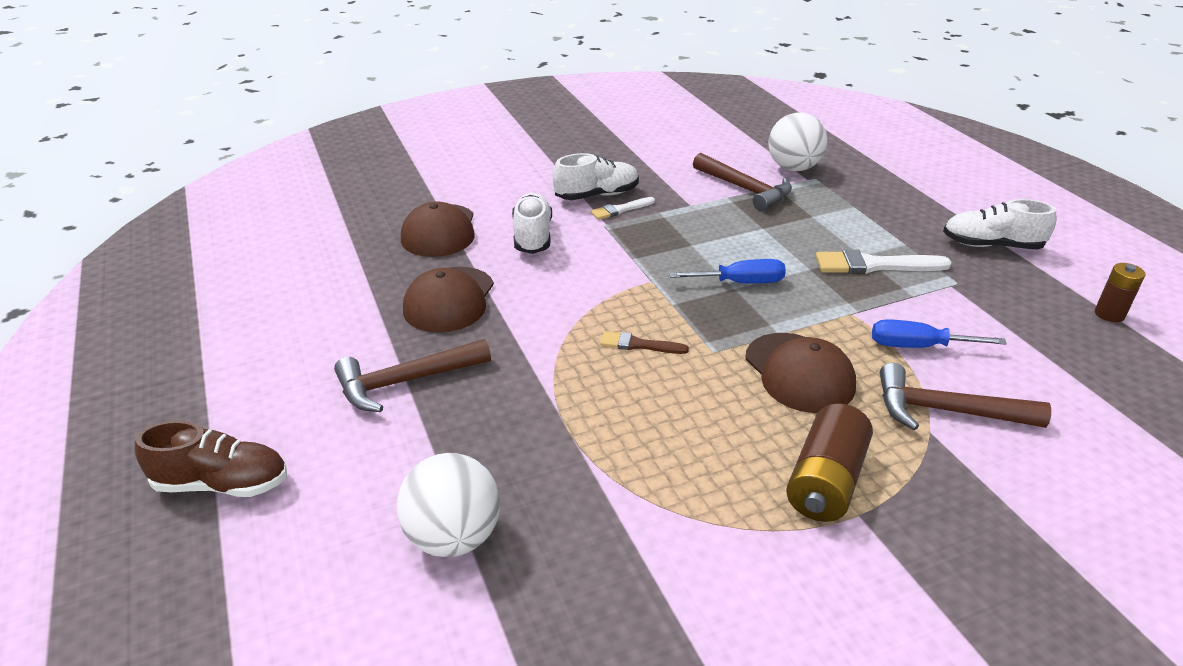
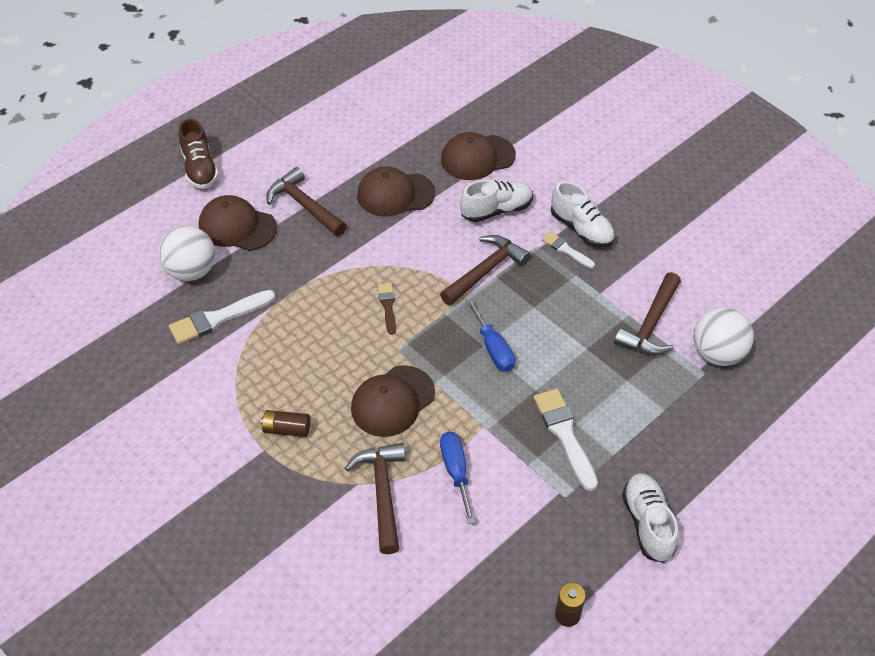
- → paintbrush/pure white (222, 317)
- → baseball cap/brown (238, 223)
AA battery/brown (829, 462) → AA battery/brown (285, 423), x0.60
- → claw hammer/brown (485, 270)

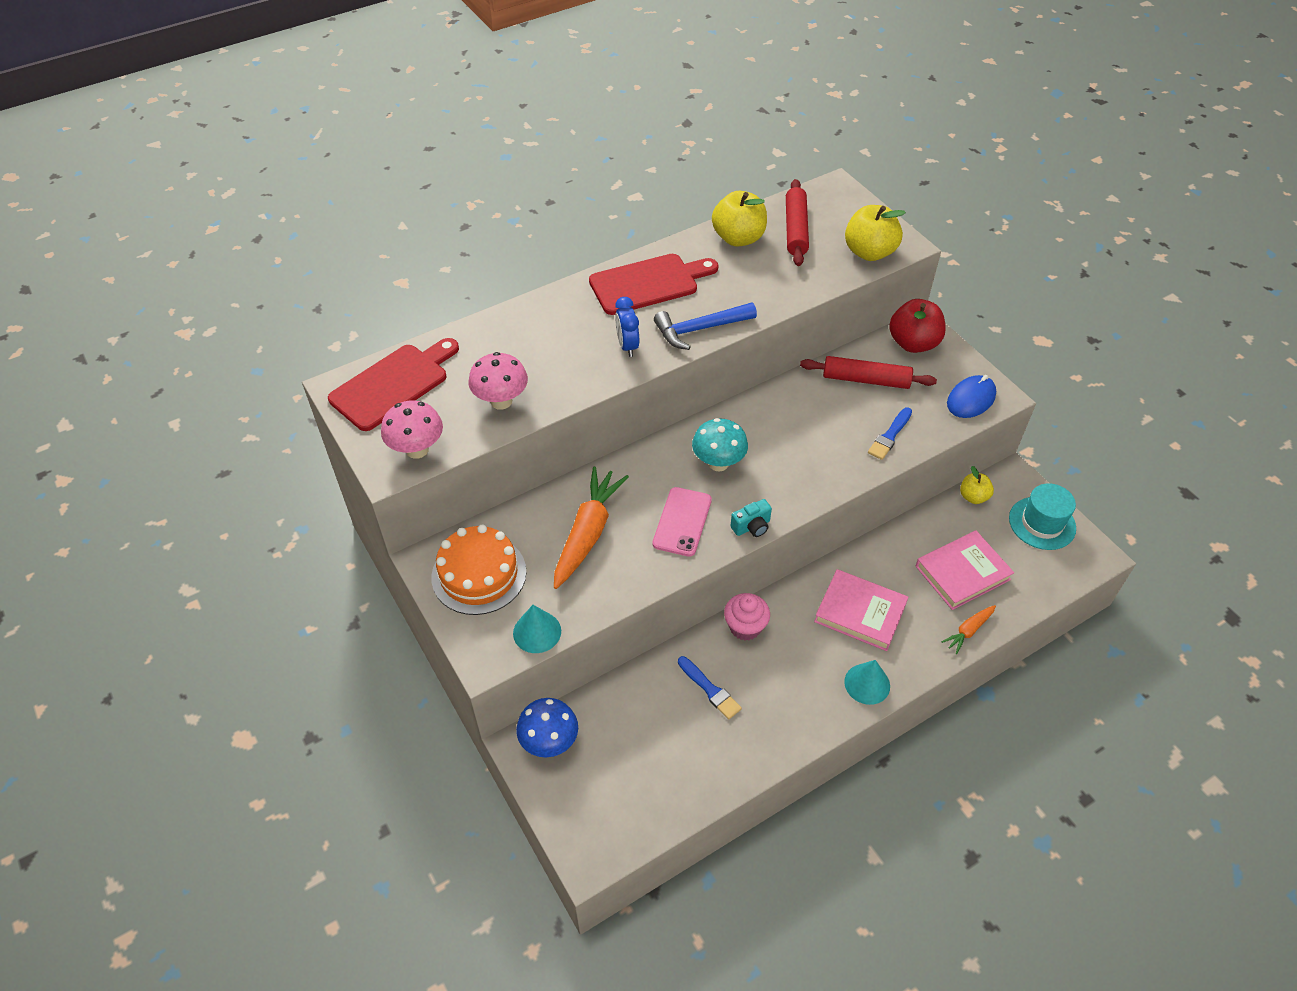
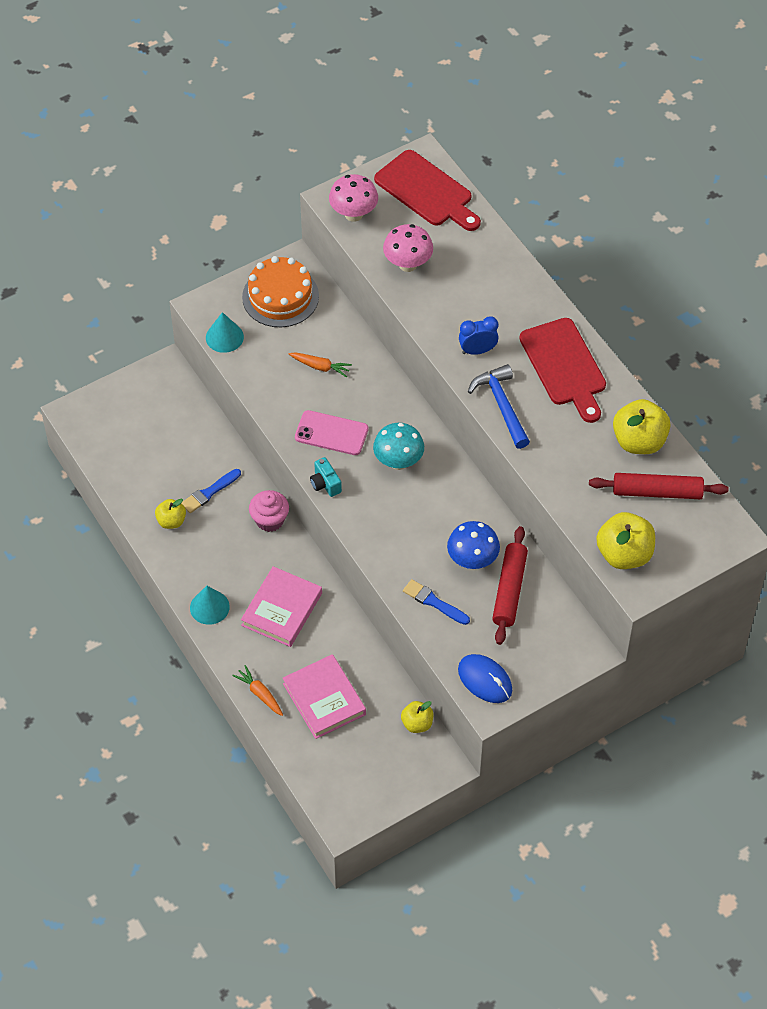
- → toy apple/bright yellow (170, 514)
carrot/bright orange (591, 527) → carrot/bright orange (320, 364), x0.50
mushroom/cobalt (547, 727) → mushroom/cobalt (473, 545), move
toy apple/red (917, 326) → -
tall hat/aqua (1042, 516) → -

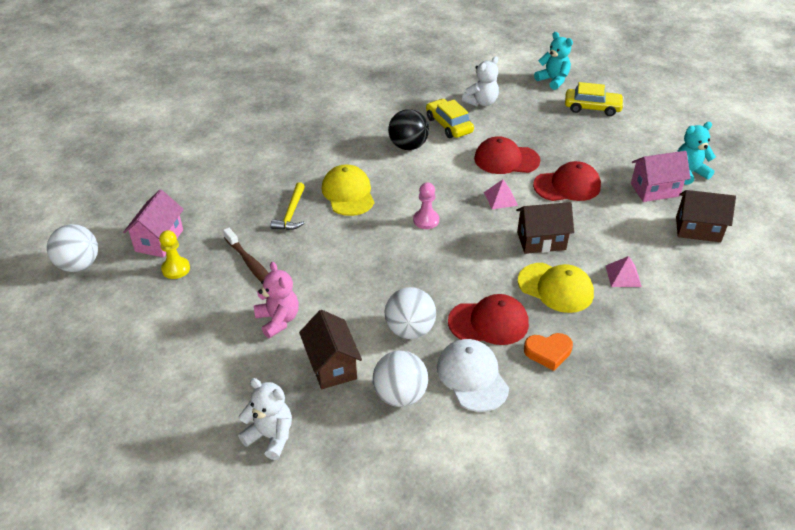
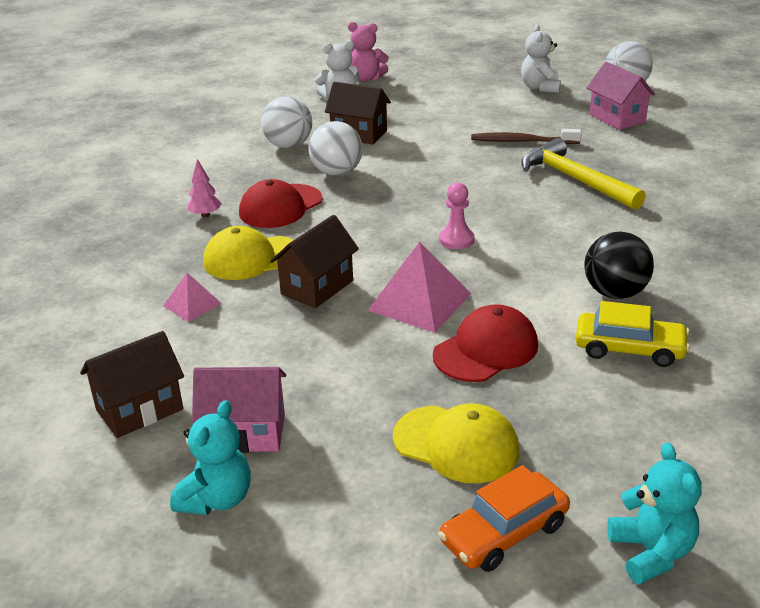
love heart/bright orange (548, 352) → fir tree/rose-pink (204, 188)
toy house/rose-pink (661, 176) → toy house/rose-pink (239, 410), 60 degrees clockwise
stuffed bear/rose-pink (276, 300) → stuffed bear/rose-pink (368, 52), move
pyramid/rose-pink (501, 194) → pyramid/rose-pink (419, 287), x1.81
baseball cap/bright yellow (348, 190) → baseball cap/bright yellow (456, 443), move
automobile/bright yellow (594, 99) → automobile/bright orange (504, 518)
stuffed bear/pure white (480, 81) → stuffed bear/pure white (541, 59), move
claw hammer/bright yellow (288, 206) → claw hammer/bright yellow (583, 174), x1.66
stuffed bear/aqua (553, 61) → stuffed bear/aqua (654, 513), 105 degrees counterclockwise
game pawn/bright yellow (174, 254) → -
baseball cap/pure white (473, 375) → -
baseball cap/red (567, 181) → -

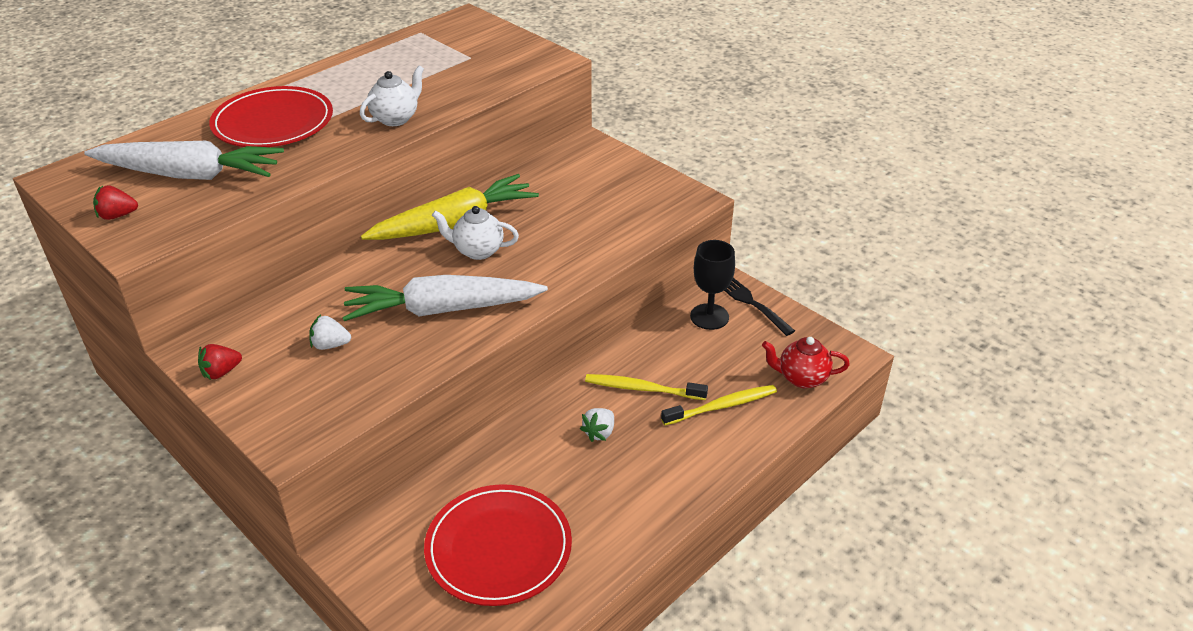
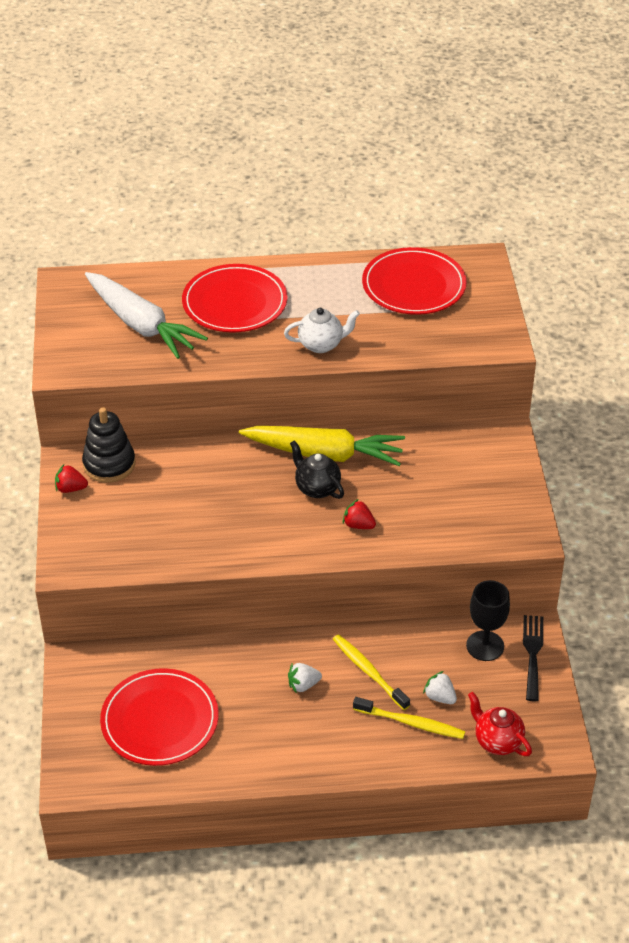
- → stacking toy/jet-black (108, 445)
tea pot/pure white (475, 233) → tea pot/jet-black (317, 469)
berry/red (115, 202) → berry/red (359, 514), move
- → dinner plate/red (414, 281)
berry/pure white (330, 332) → berry/pure white (440, 687), move
carrot/pure white (445, 298) → -

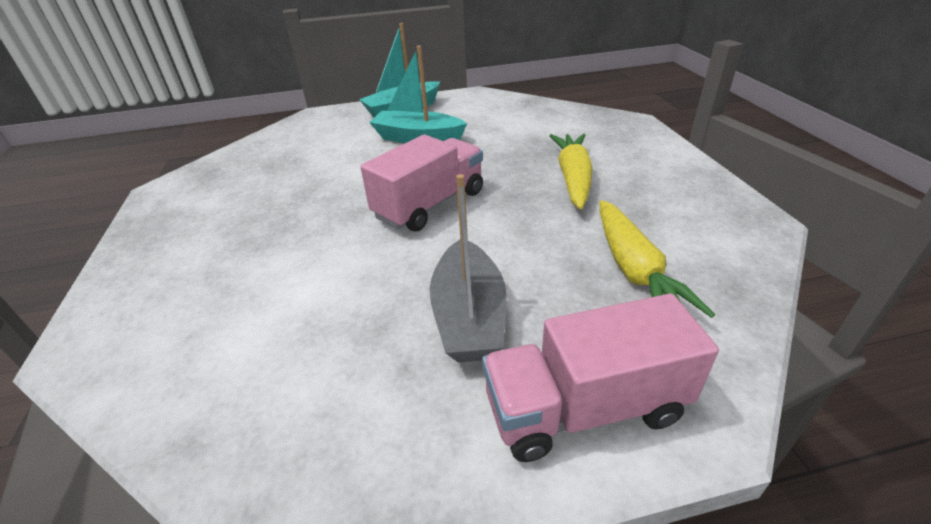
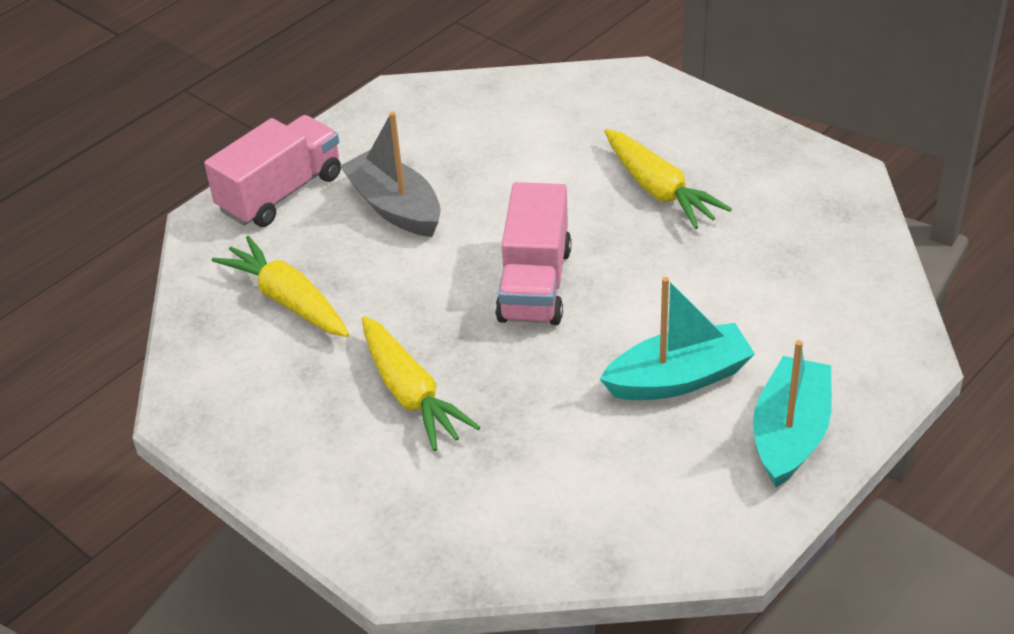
- → carrot/bright yellow (668, 179)

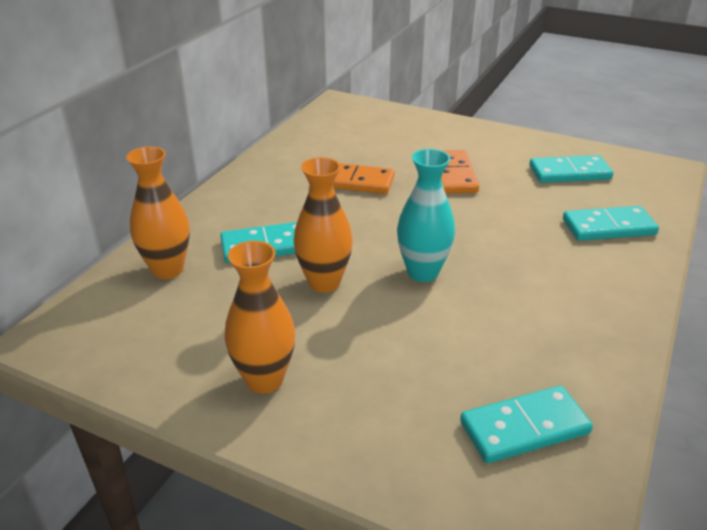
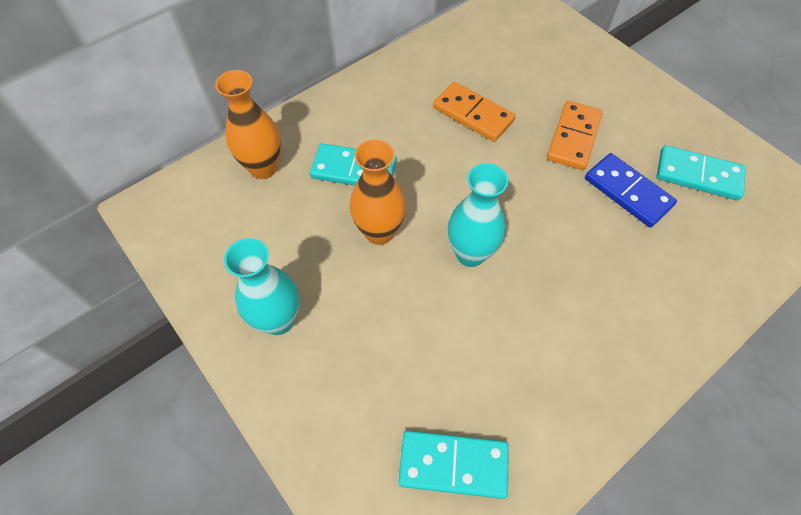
vase/bright orange (259, 317) → vase/aqua (262, 286)
- → domino piece/cobalt (631, 190)
domino piece/aqua (611, 223) → -

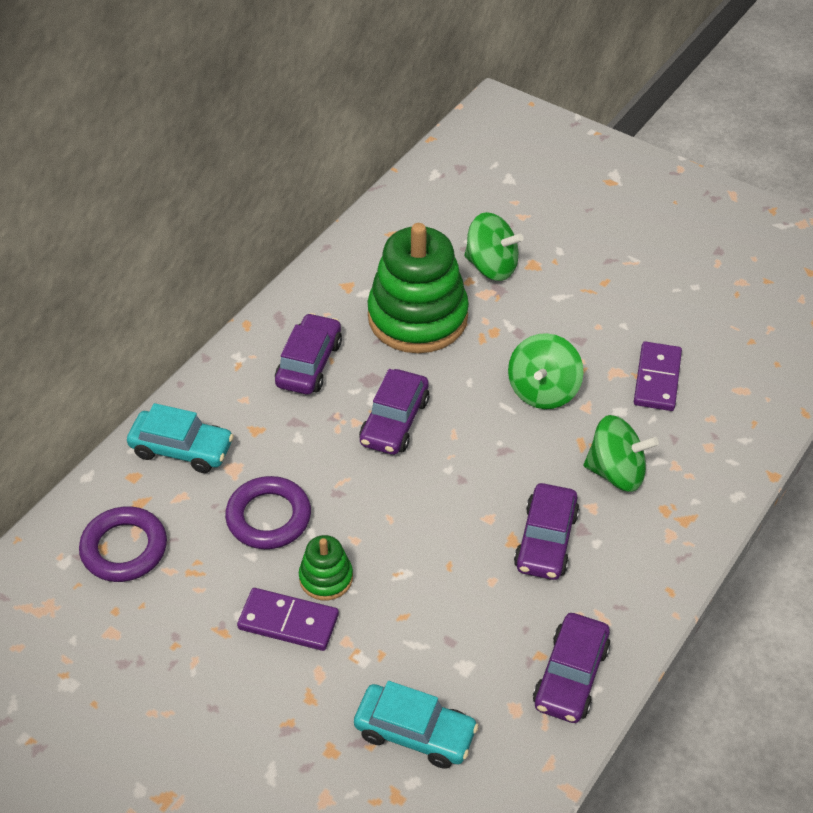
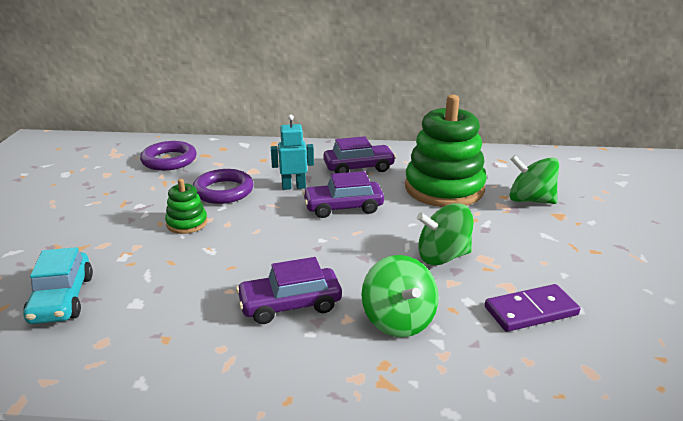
- → robot figure/aqua (292, 152)
spinning top/leaf-green (493, 246) → spinning top/leaf-green (534, 179), 120 degrees clockwise
automobile/aqua (180, 438) → -
domino piece/violet (288, 619) → -
automobile/violet (572, 668) → -

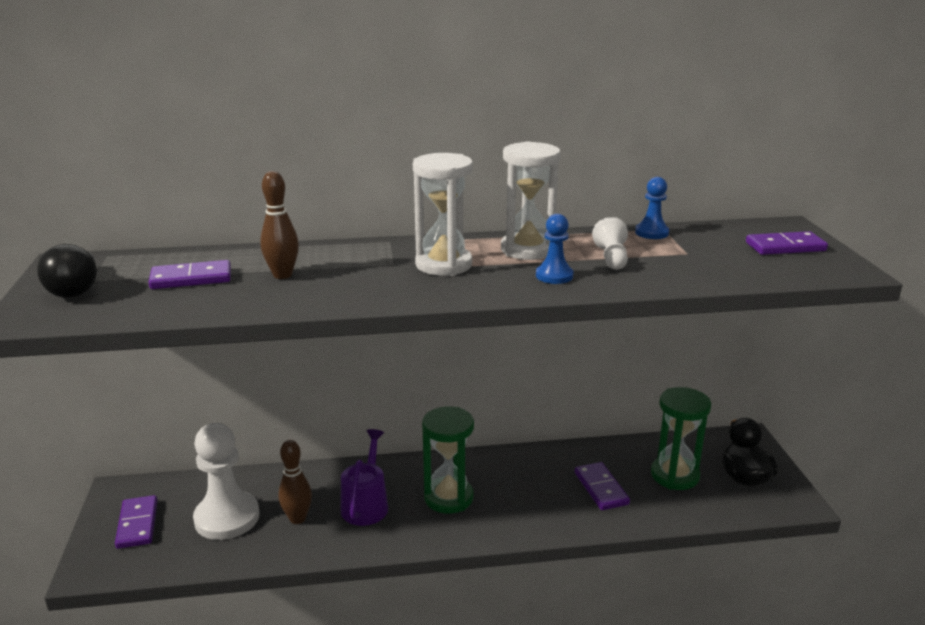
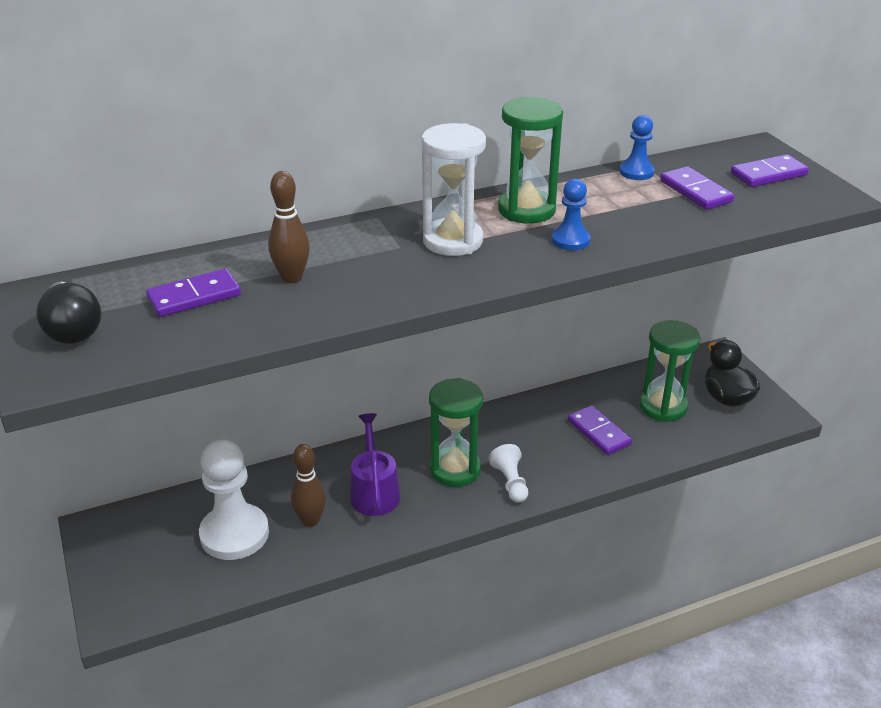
game pawn/pure white (610, 243) → game pawn/pure white (508, 473), move
sandglass/pure white (531, 201) → sandglass/leaf-green (530, 160)
domino piece/violet (136, 522) → domino piece/violet (697, 188), move

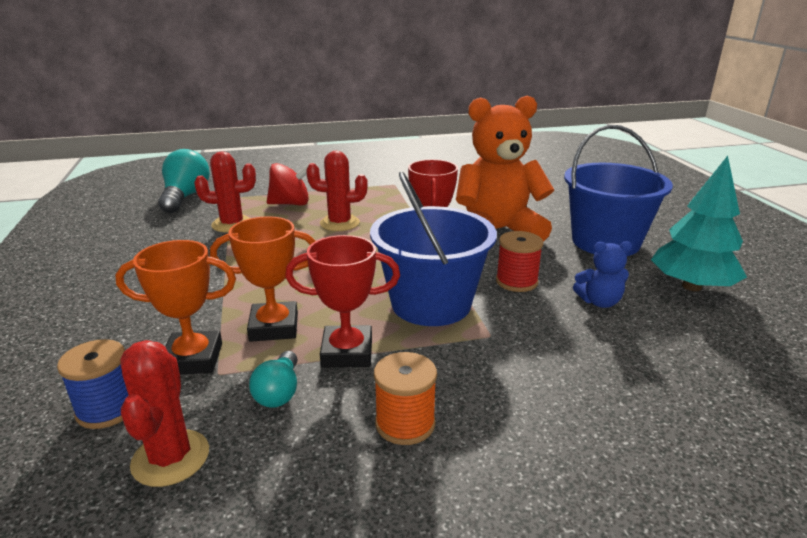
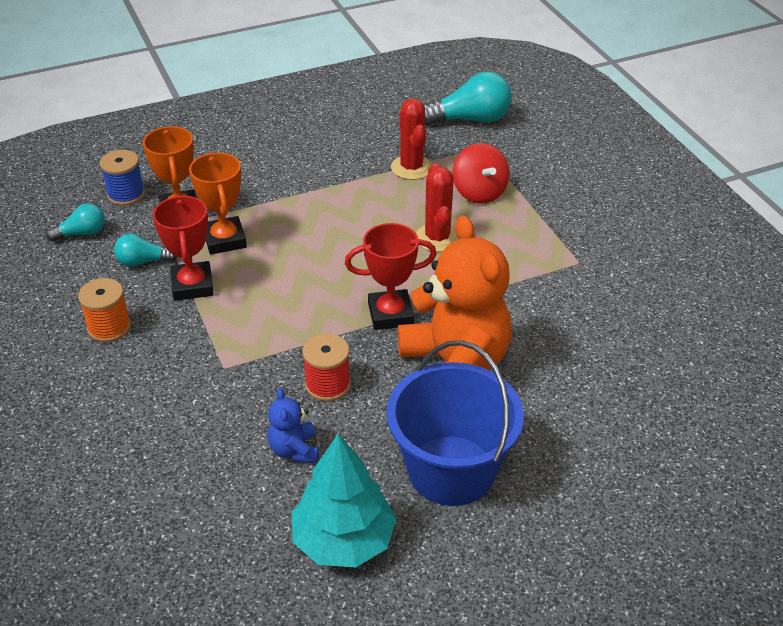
prickly plant/red (164, 413) → lightbulb/aqua (75, 222)
bucket/cobalt (433, 248) → -

